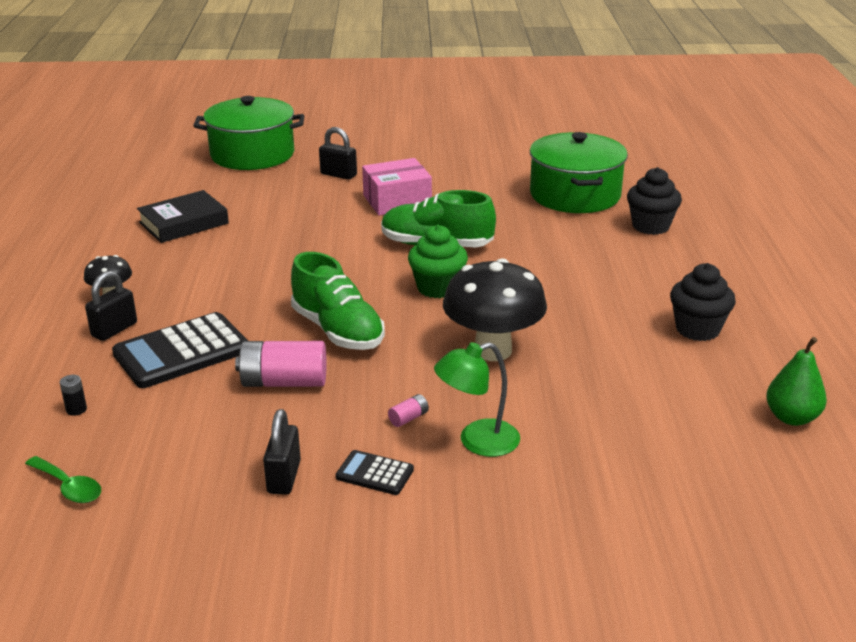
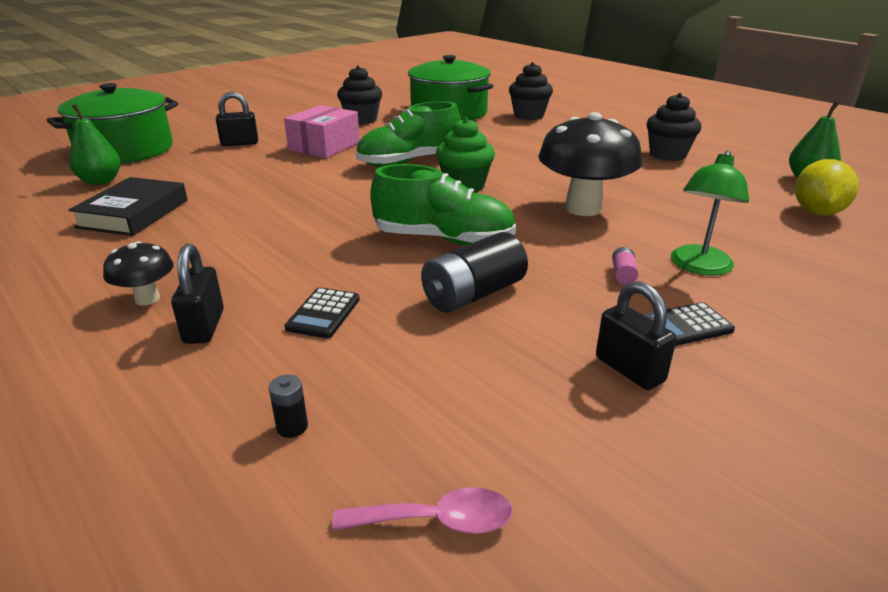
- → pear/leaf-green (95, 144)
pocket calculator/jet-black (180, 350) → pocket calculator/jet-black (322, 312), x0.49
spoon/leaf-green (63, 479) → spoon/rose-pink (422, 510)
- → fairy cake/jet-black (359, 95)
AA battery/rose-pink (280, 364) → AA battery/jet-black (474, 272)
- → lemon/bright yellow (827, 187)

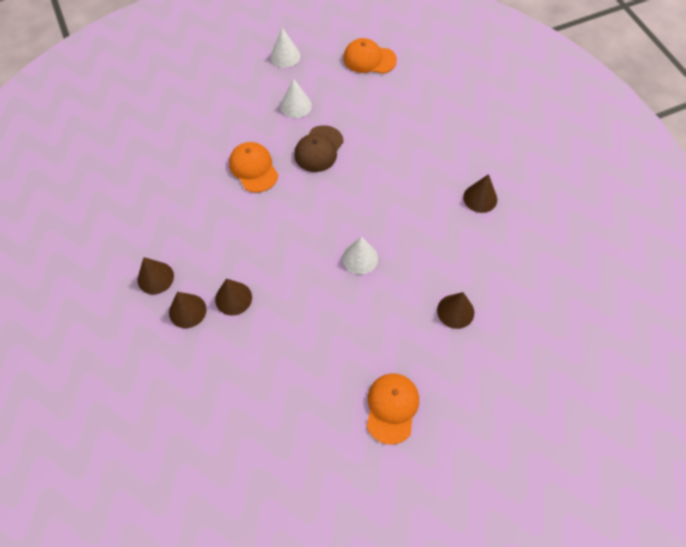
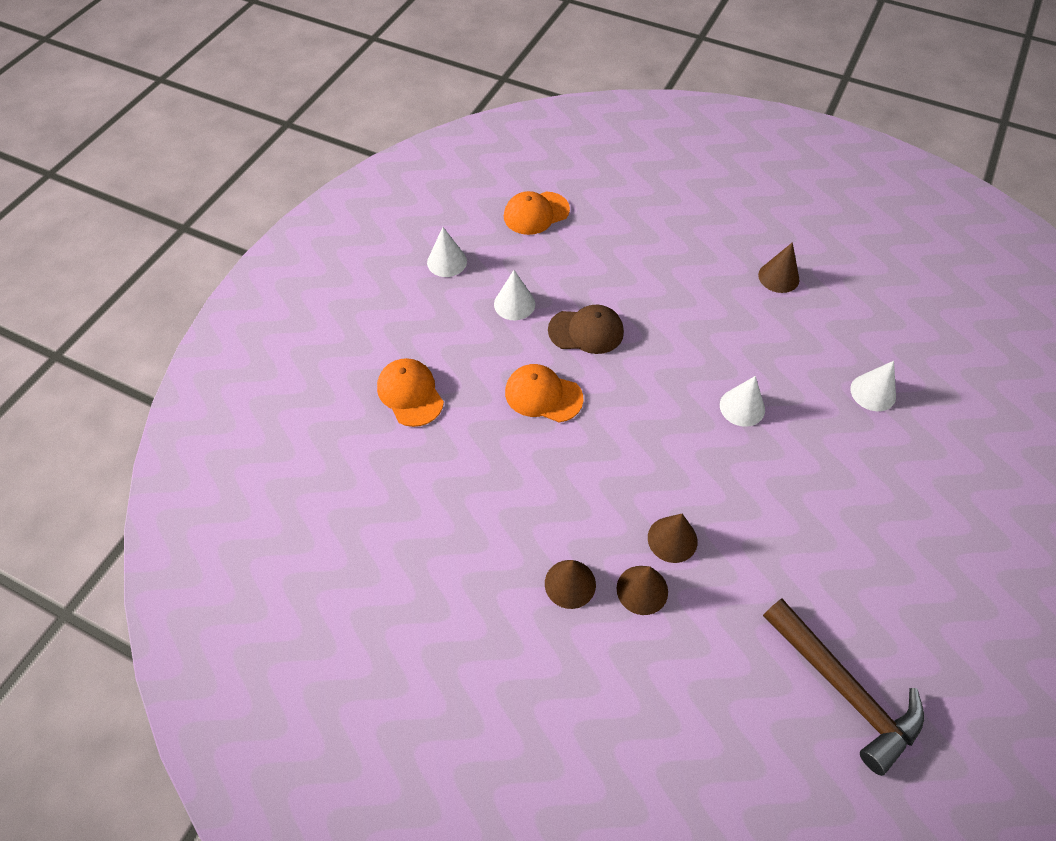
baseball cap/bright orange (393, 409) → baseball cap/bright orange (410, 392), move
baseball cap/brown (319, 148) → baseball cap/brown (586, 329), 75 degrees counterclockwise
- → claw hammer/brown (843, 687)
cone shape/brown (455, 310) → cone shape/pure white (873, 386)

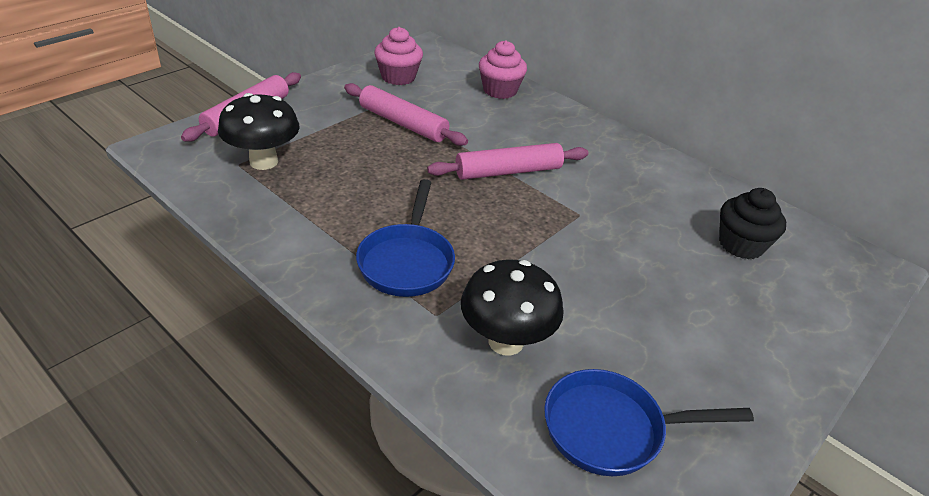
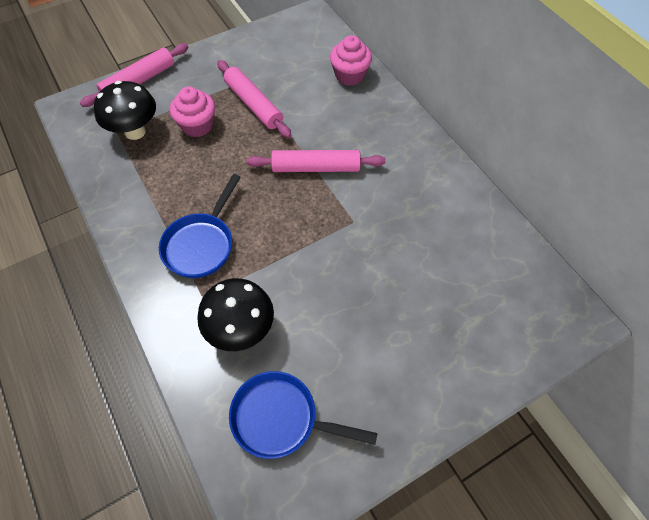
fairy cake/rose-pink (398, 56) → fairy cake/rose-pink (192, 111), move
fairy cake/jet-black (752, 223) → -

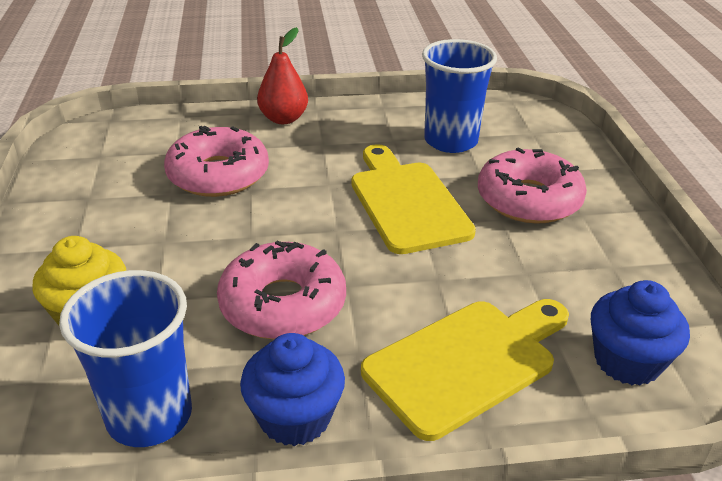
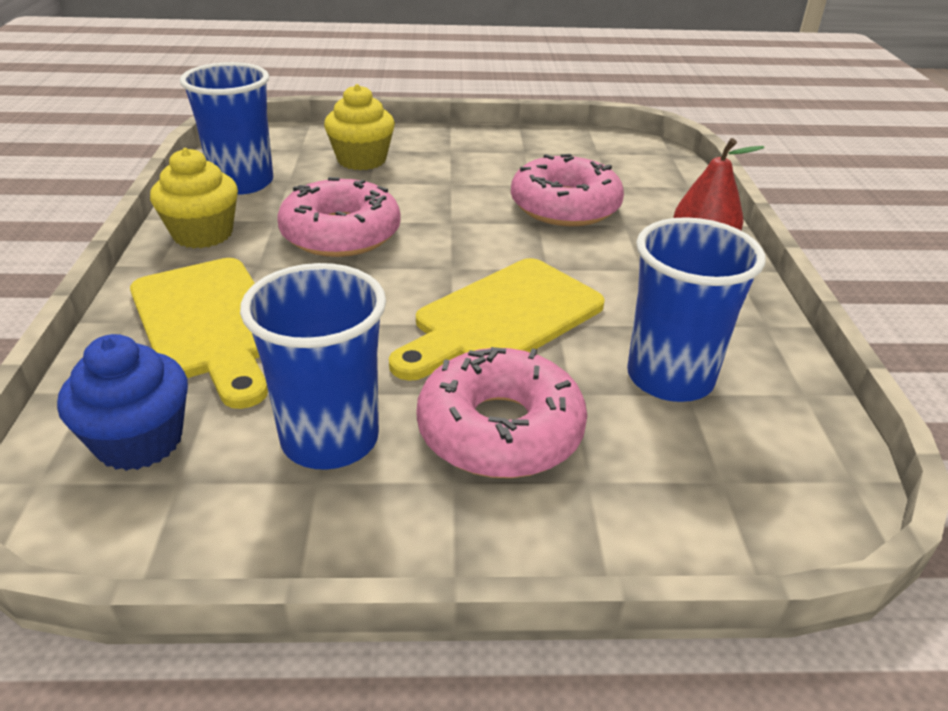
fairy cake/cobalt (292, 389) → fairy cake/bright yellow (194, 198)
- → beaker/cobalt (313, 366)
cutting board/bright yellow (413, 199) → cutting board/bright yellow (497, 319), 150 degrees clockwise

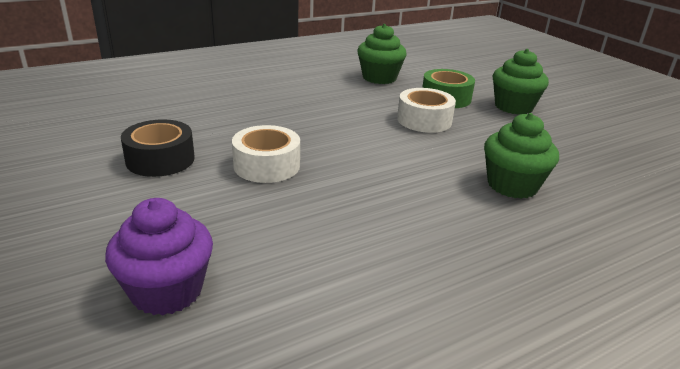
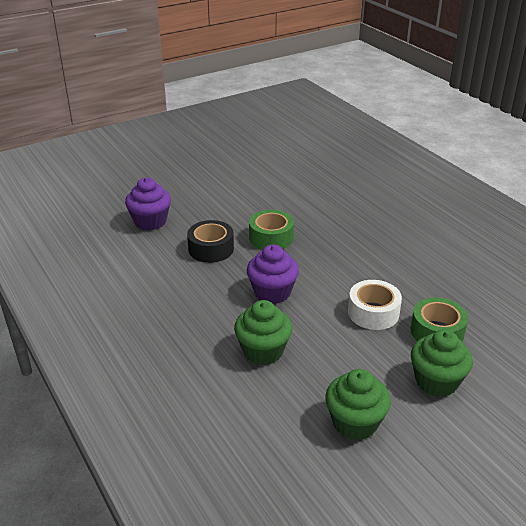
roll of tape/jet-black (158, 148) → roll of tape/jet-black (210, 241), move
- → fairy cake/violet (273, 274)
roll of tape/pure white (266, 154) → roll of tape/leaf-green (271, 230)
fairy cake/leaf-green (382, 54) → fairy cake/leaf-green (358, 404), move

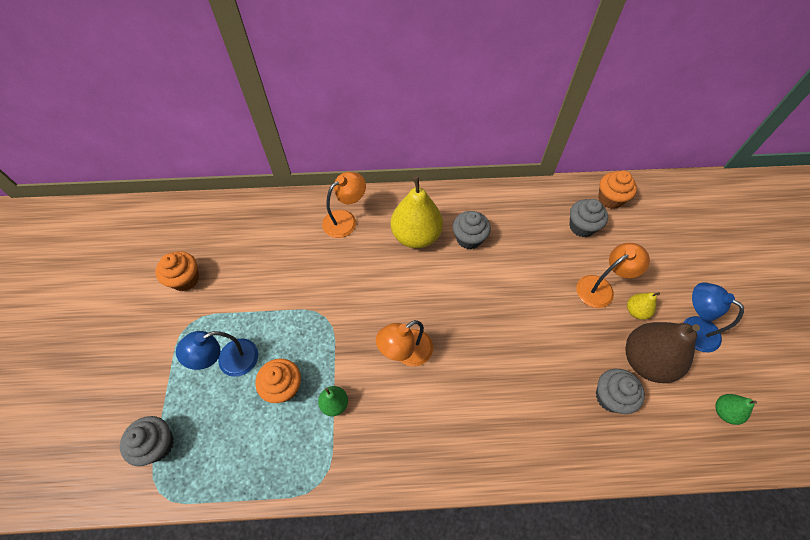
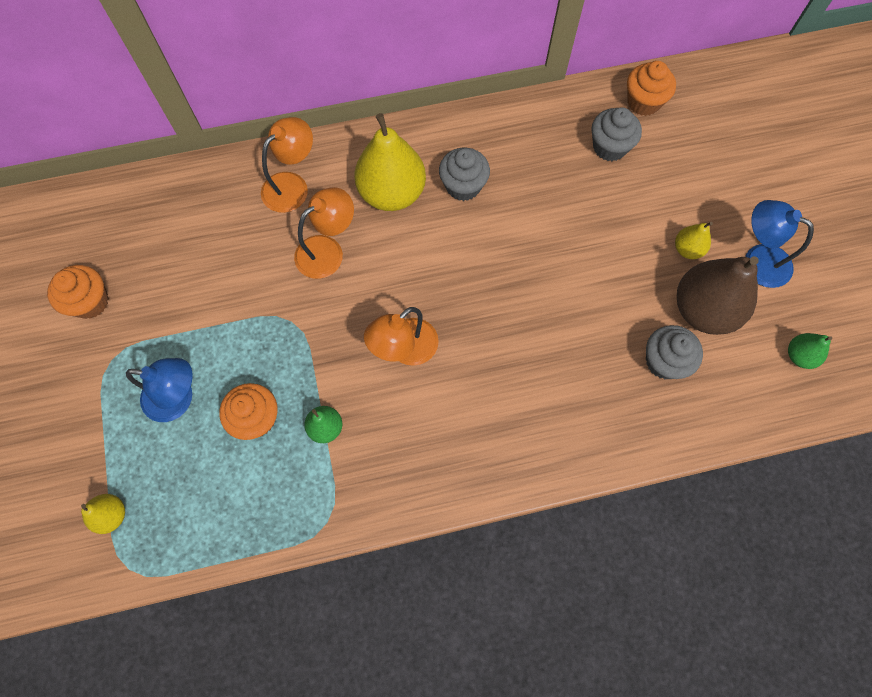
fairy cake/grey (147, 441) → pear/bright yellow (103, 514)
desk lamp/cobalt (217, 354) → desk lamp/cobalt (159, 390), 135 degrees counterclockwise
desk lamp/bright orange (613, 275) → desk lamp/bright orange (324, 233), move

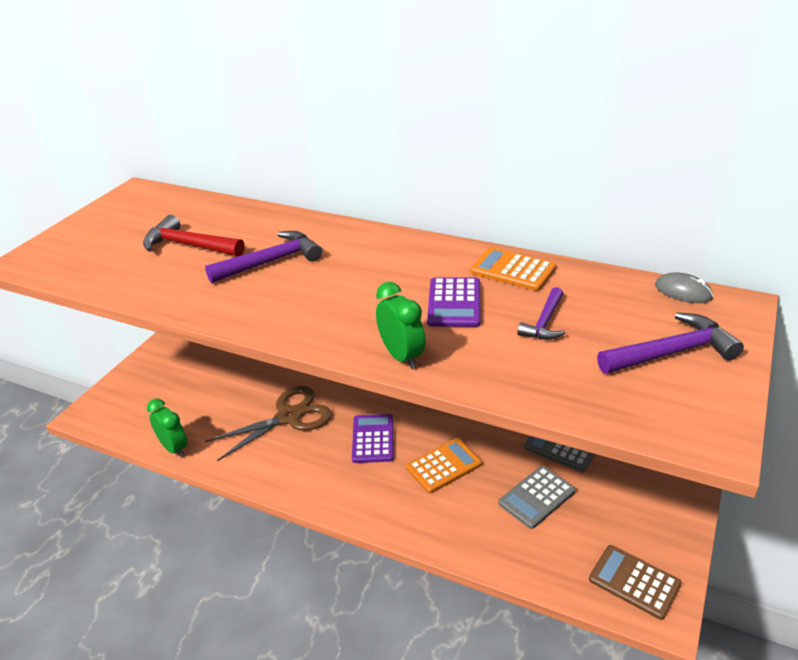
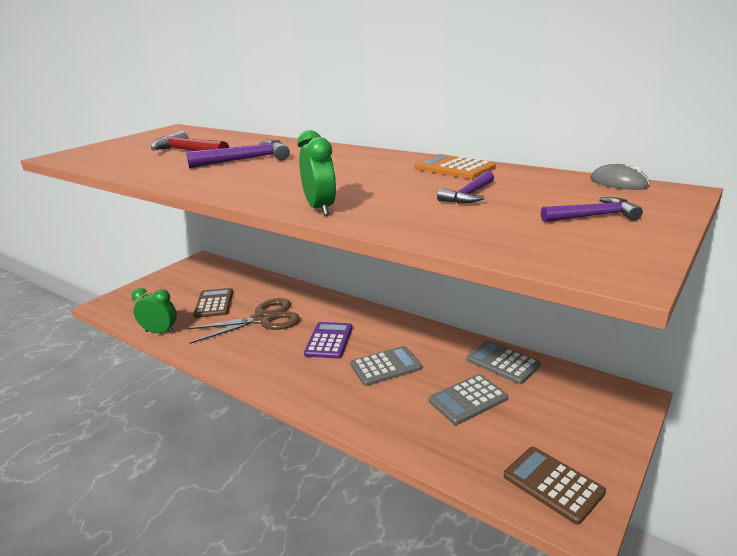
clock/leaf-green (167, 428) → clock/leaf-green (154, 311), 45 degrees counterclockwise
- → pocket calculator/brown (213, 303)
pocket calculator/bright orange (444, 465) → pocket calculator/grey (386, 366)
claw hammer/violet (670, 343) → claw hammer/violet (592, 209), x0.63
pocket calculator/violet (454, 302) → -

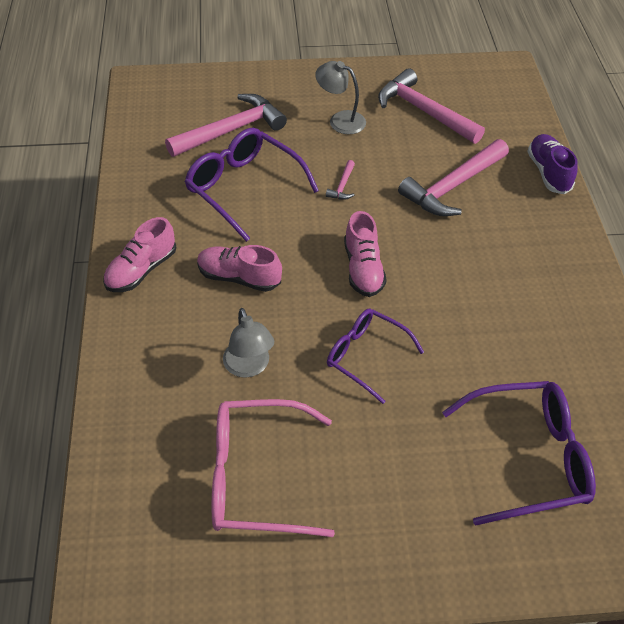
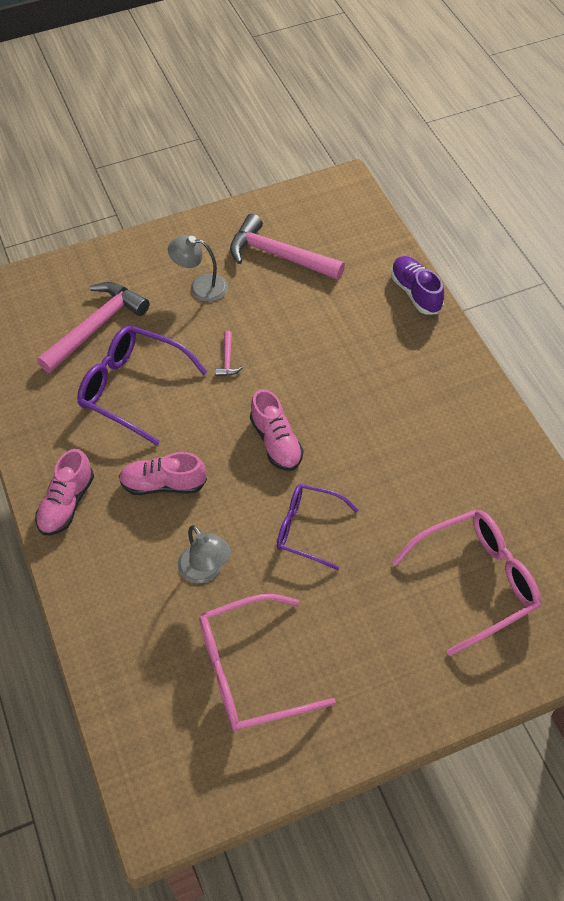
spectacles/violet (519, 453) → spectacles/rose-pink (466, 583)
claw hammer/rose-pink (453, 177) → -

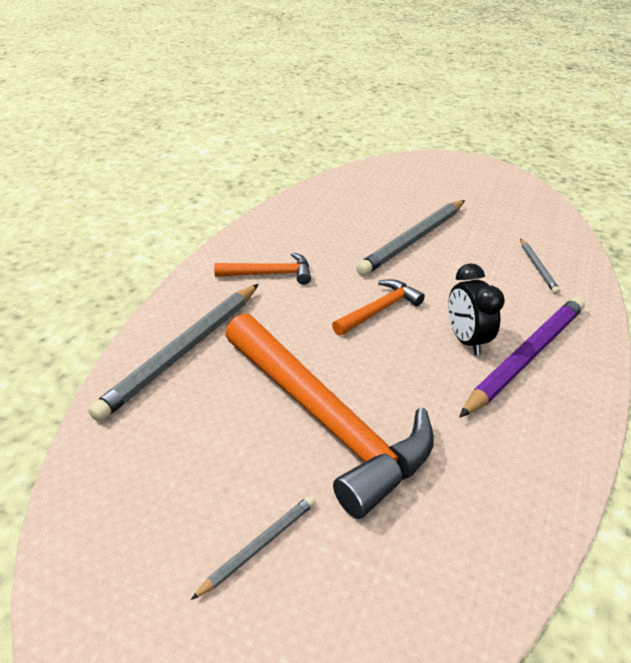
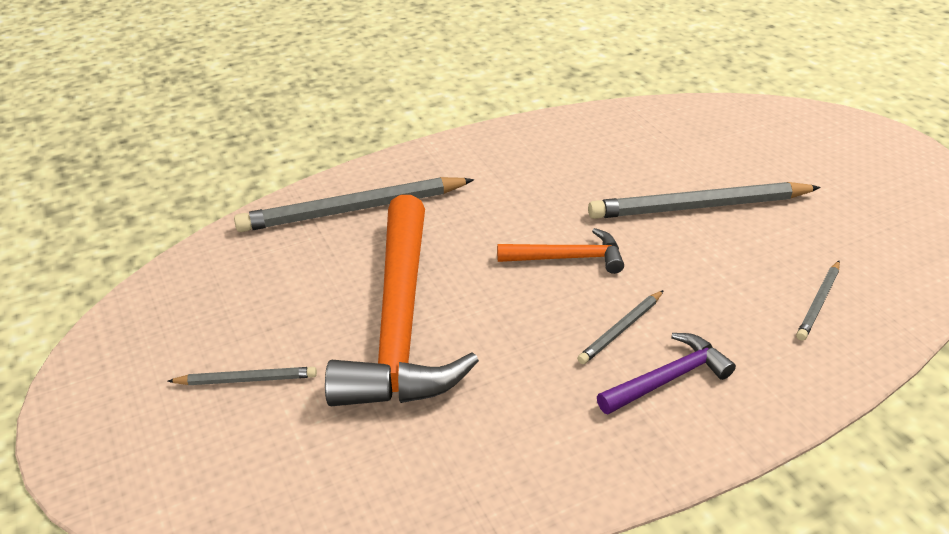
clock/jet-black (476, 309) → wooden pencil/grey (620, 327)
wooden pencil/violet (522, 357) → claw hammer/violet (666, 373)
claw hammer/bright orange (262, 268) → -

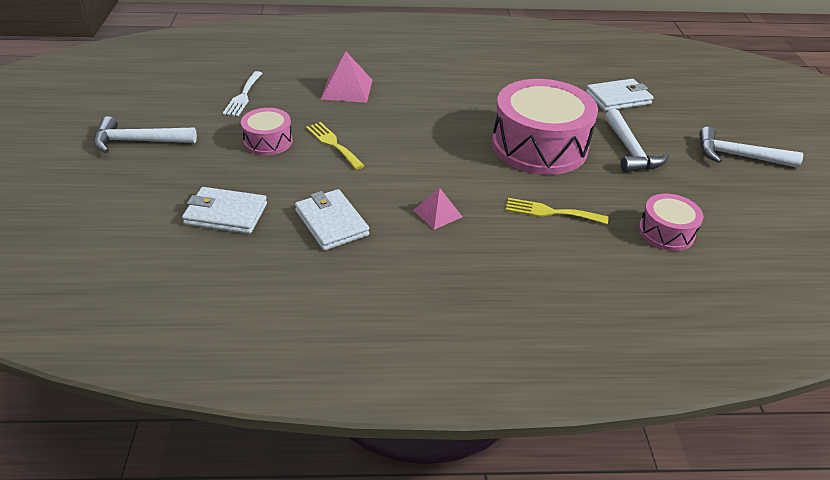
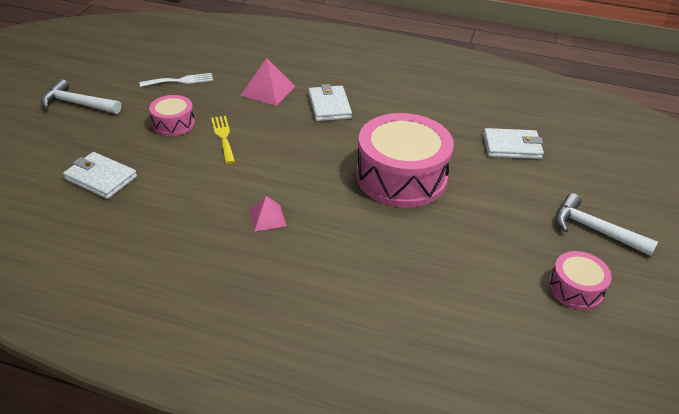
fork/pure white (243, 93) → fork/pure white (176, 80), 135 degrees counterclockwise
card wallet/pure white (332, 220) → card wallet/pure white (330, 102), move
toy drum/rose-pink (671, 222) → toy drum/rose-pink (580, 280), move
fork/bright yellow (557, 211) → -
claw hammer/pure white (637, 140) → -

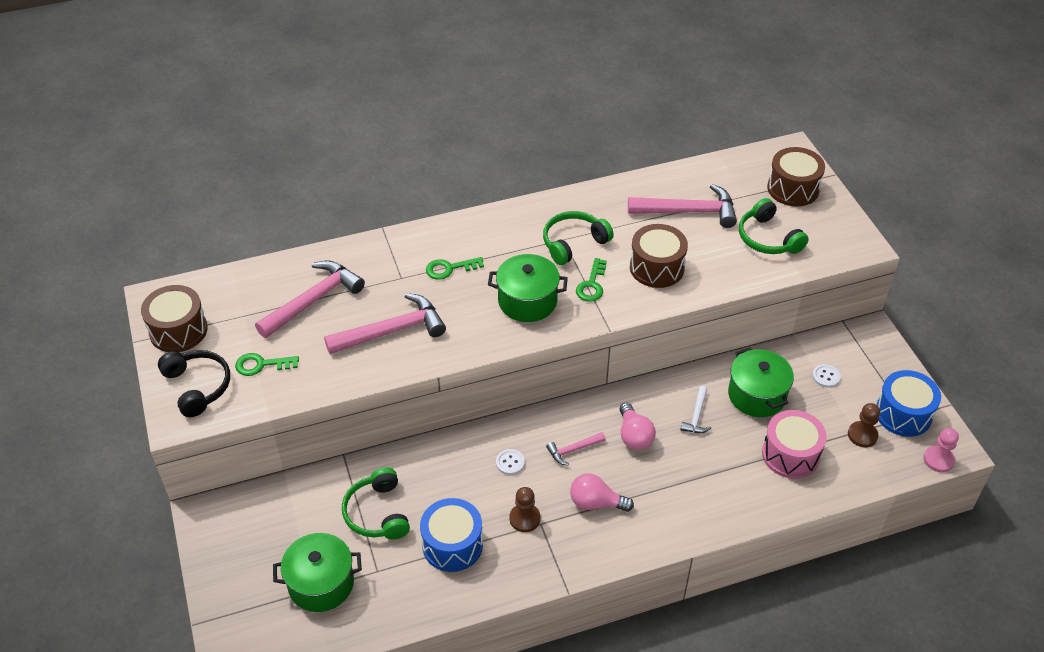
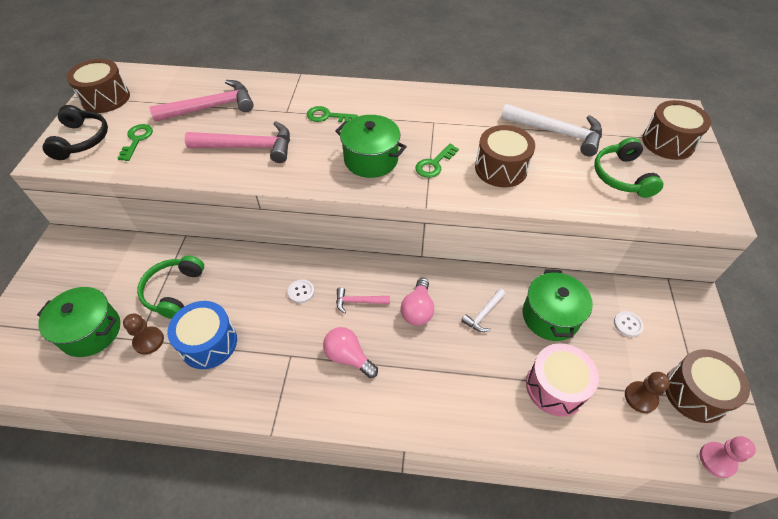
key/leaf-green (267, 364) → key/leaf-green (135, 142), 75 degrees clockwise
game pawn/brown (525, 509) → game pawn/brown (143, 333), move
claw hammer/rose-pink (682, 206) → claw hammer/pure white (551, 130)
toy drum/cobalt (908, 403) → toy drum/brown (707, 386)
over-ear headphones/leaf-green (578, 238) → -

